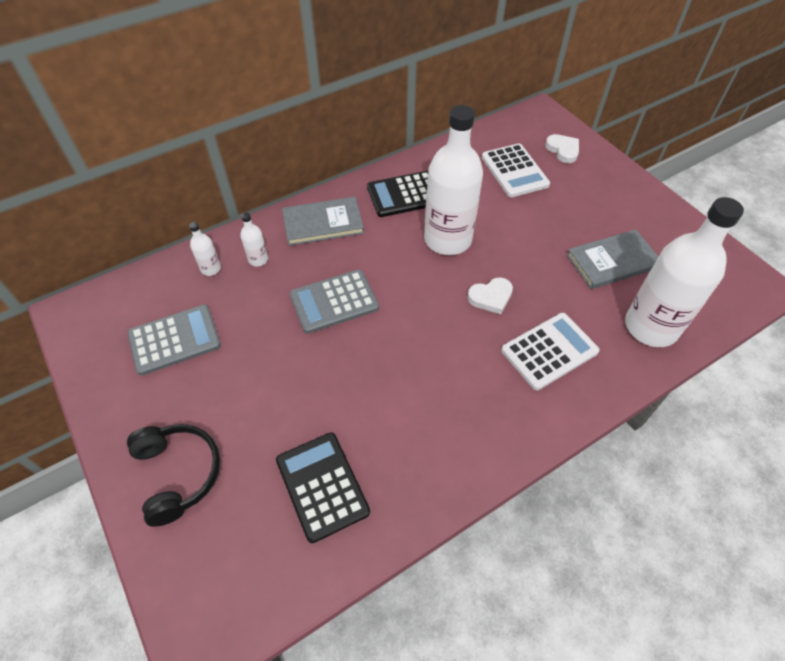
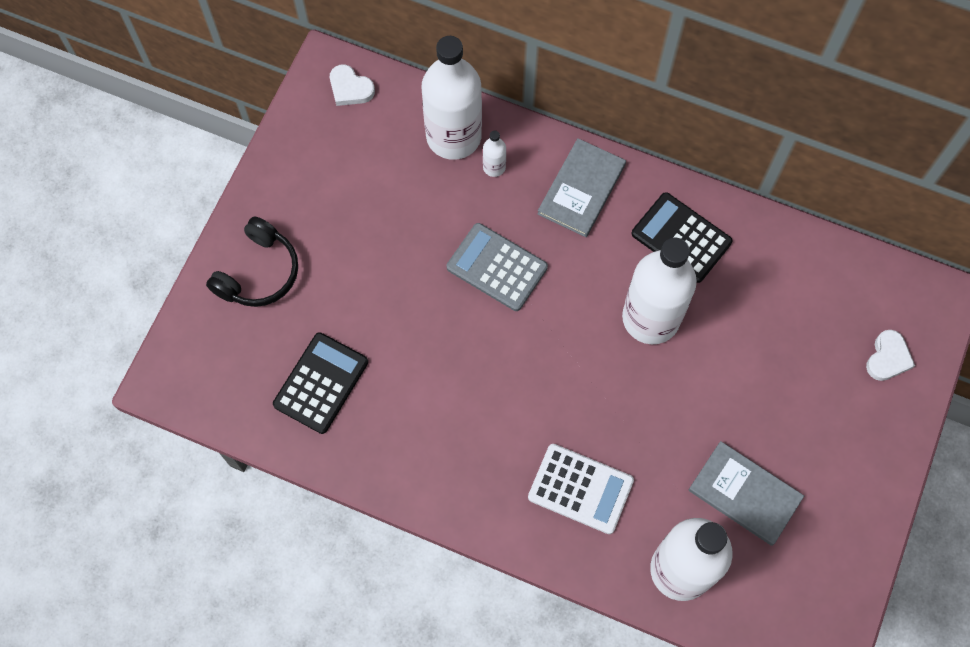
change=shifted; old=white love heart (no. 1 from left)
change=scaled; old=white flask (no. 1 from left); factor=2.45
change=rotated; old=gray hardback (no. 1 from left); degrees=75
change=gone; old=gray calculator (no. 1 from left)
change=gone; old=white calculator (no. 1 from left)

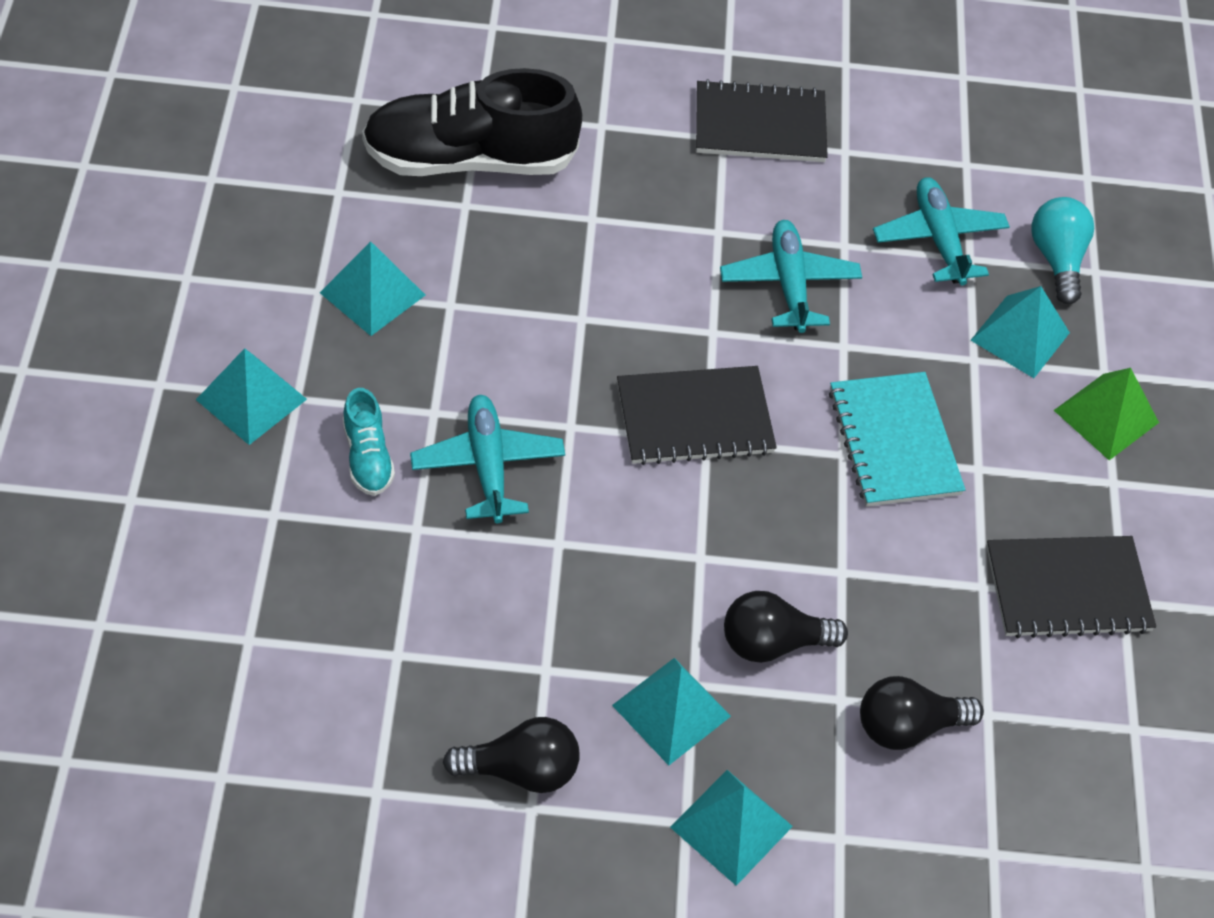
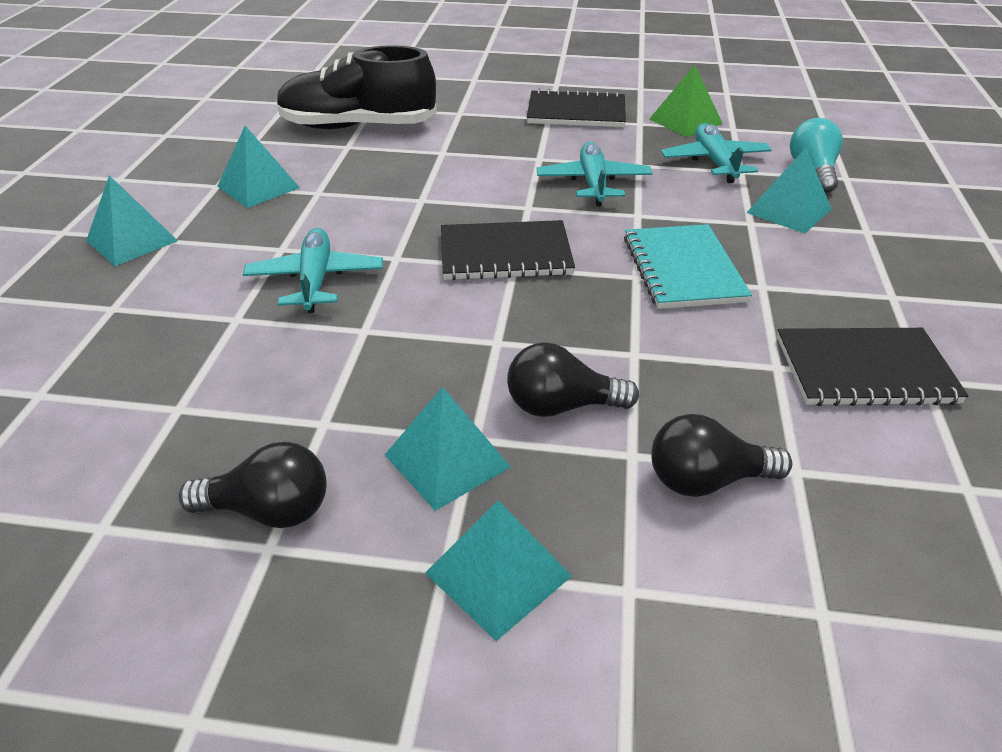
change=shifted; old=green solid pyramid
change=gone; old=aqua sneaker

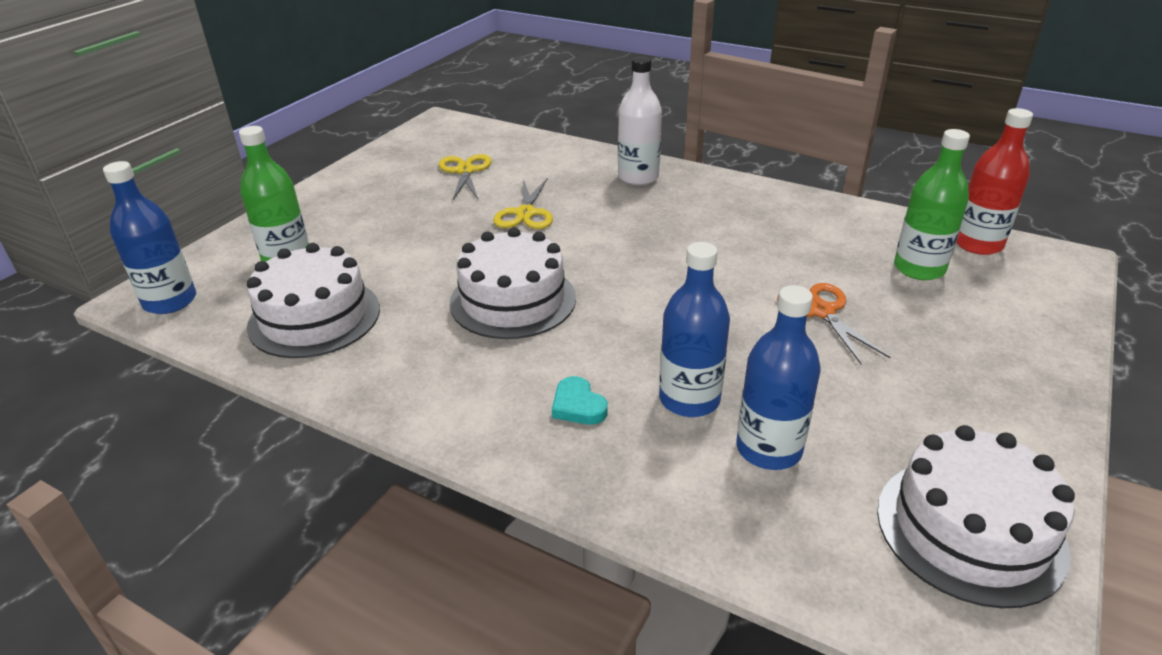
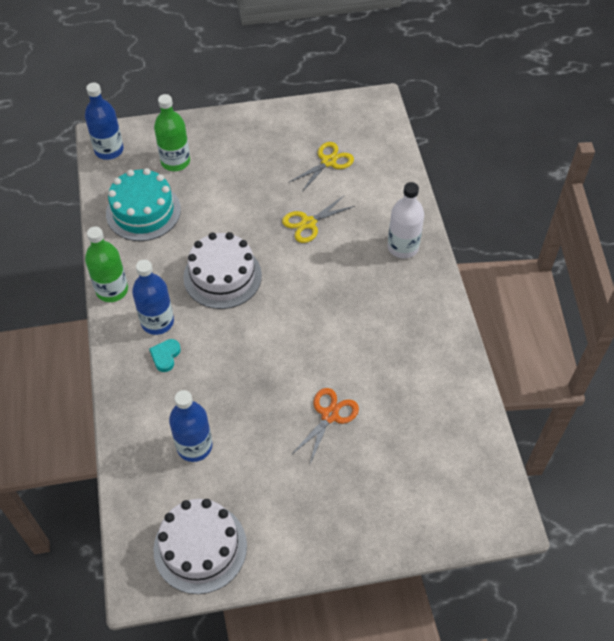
change=shifted; old=green flask (no. 2 from left in the first image); new=green flask (no. 1 from left)
change=repainted; old=white cake (no. 1 from left); new=aqua cake
change=shifted; old=blue flask (no. 2 from left)
change=gone; old=red flask

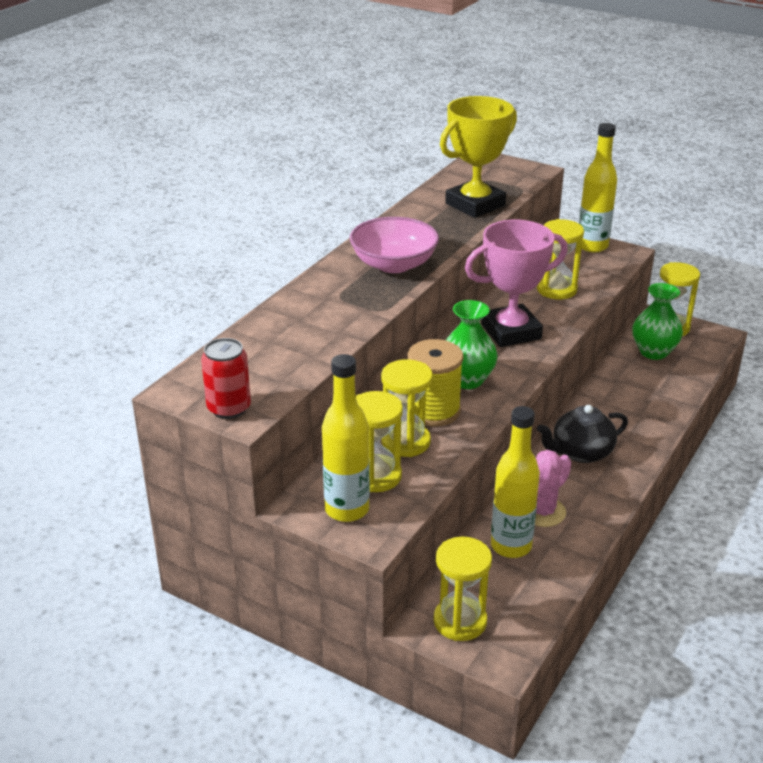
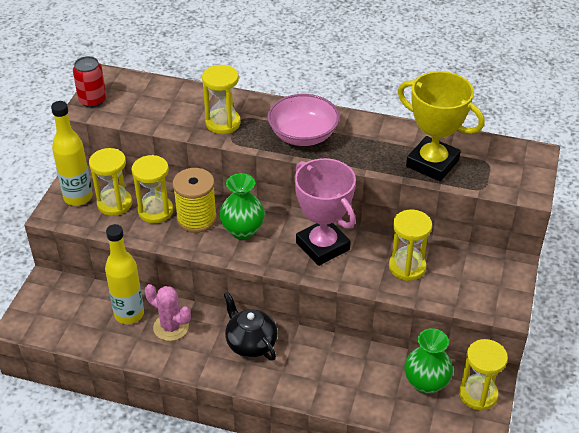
change=shifted; old=golden sand timer (no. 3 from left)
change=gone; old=golden flask (no. 3 from left)

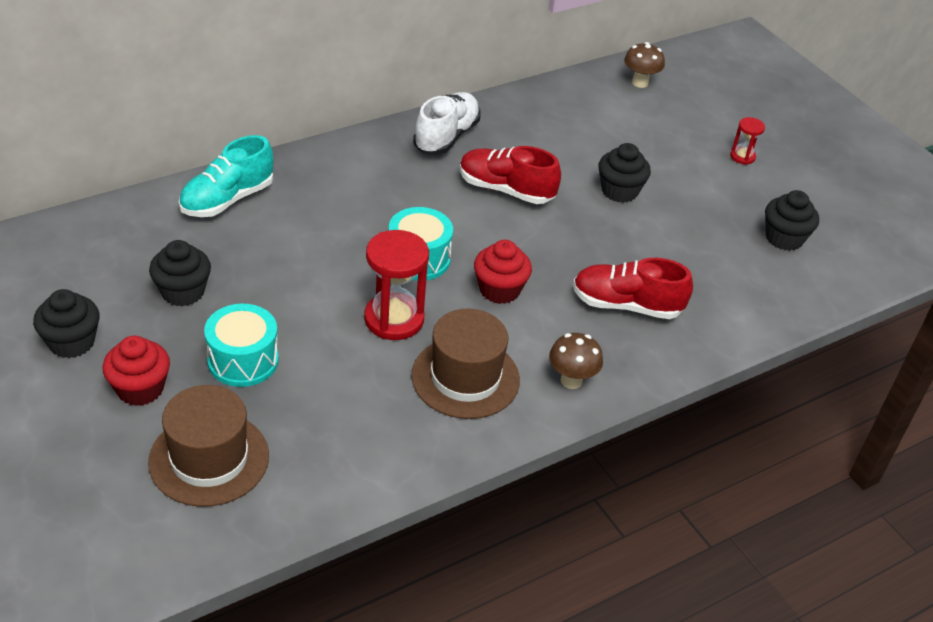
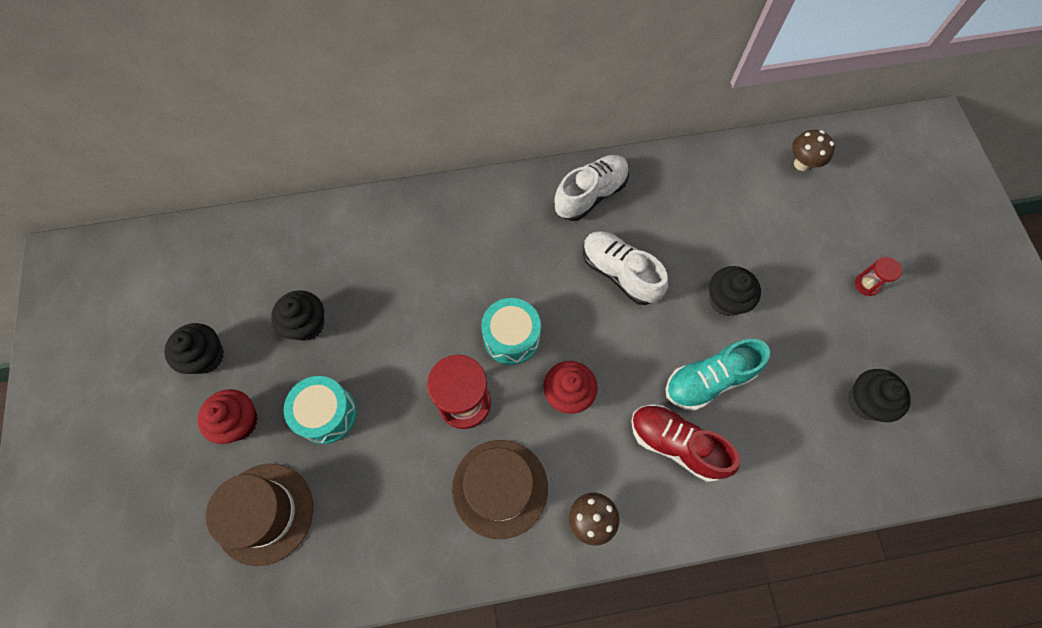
change=repainted; old=red sneaker (no. 1 from left); new=white sneaker (no. 2 from left)
change=shifted; old=aqua sneaker

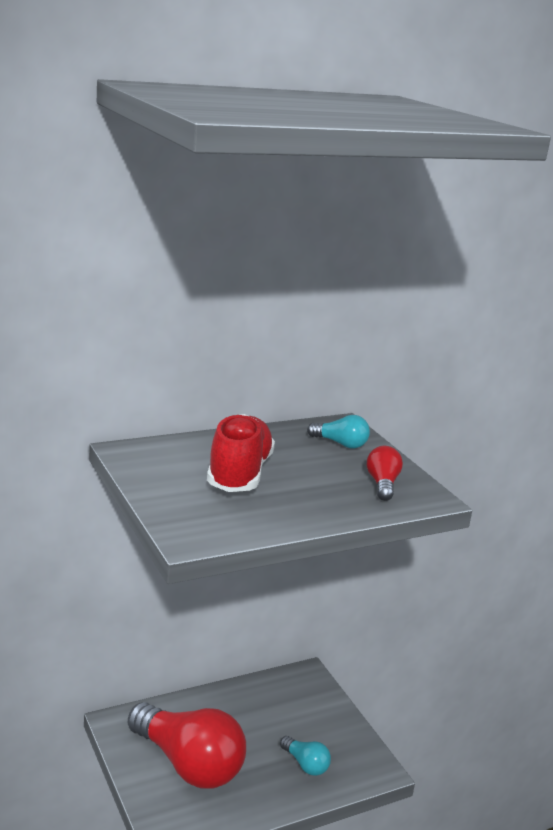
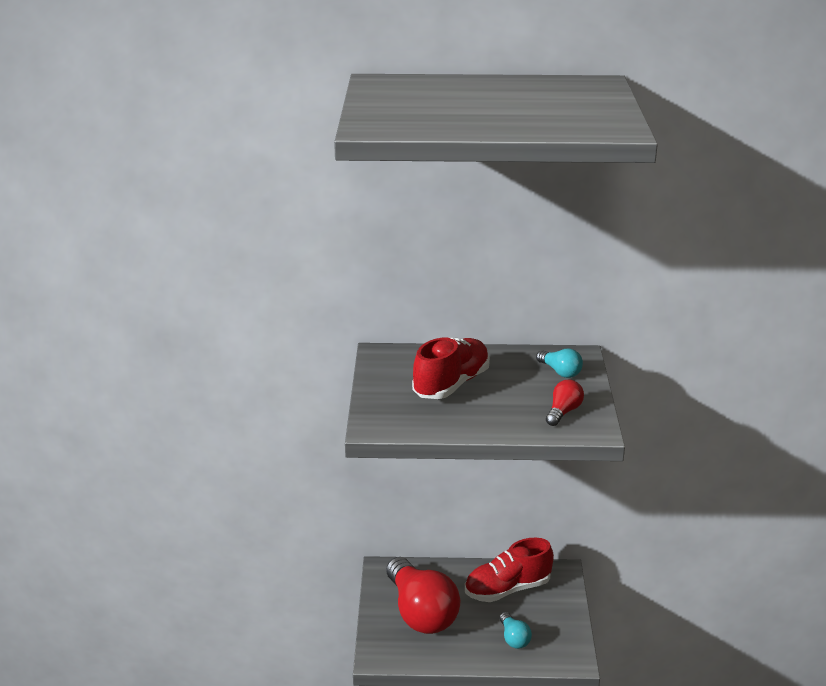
change=new; new=red sneaker (no. 2 from left)

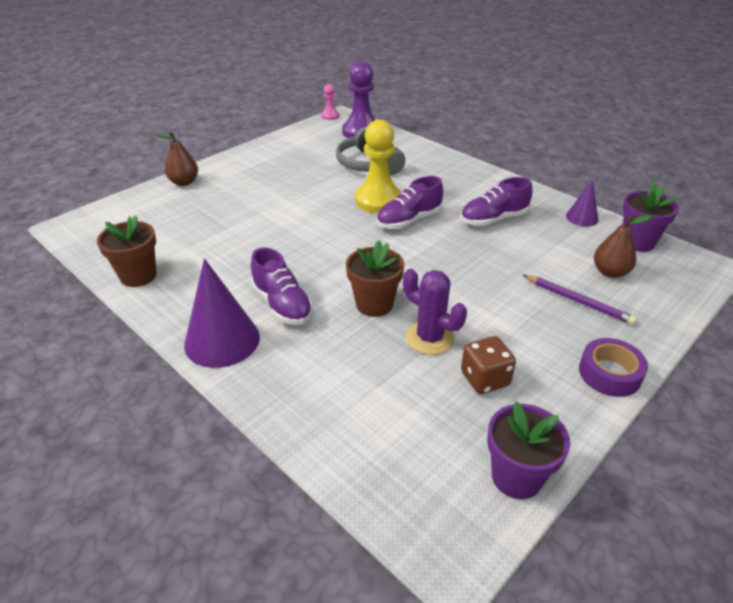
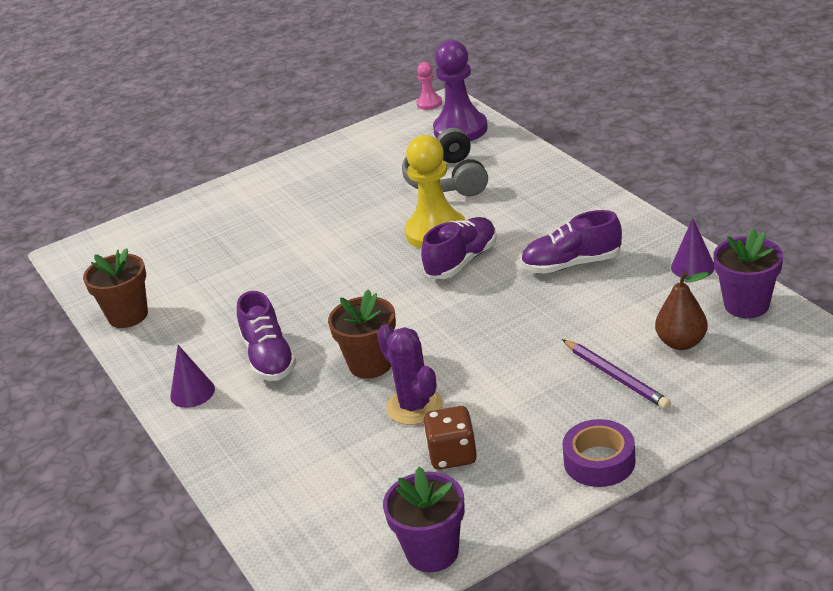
change=scaled; old=violet cone (no. 1 from left); factor=0.55
change=rotated; old=violet sneaker (no. 2 from left); degrees=150
change=gone; old=russet toy pear (no. 1 from left)

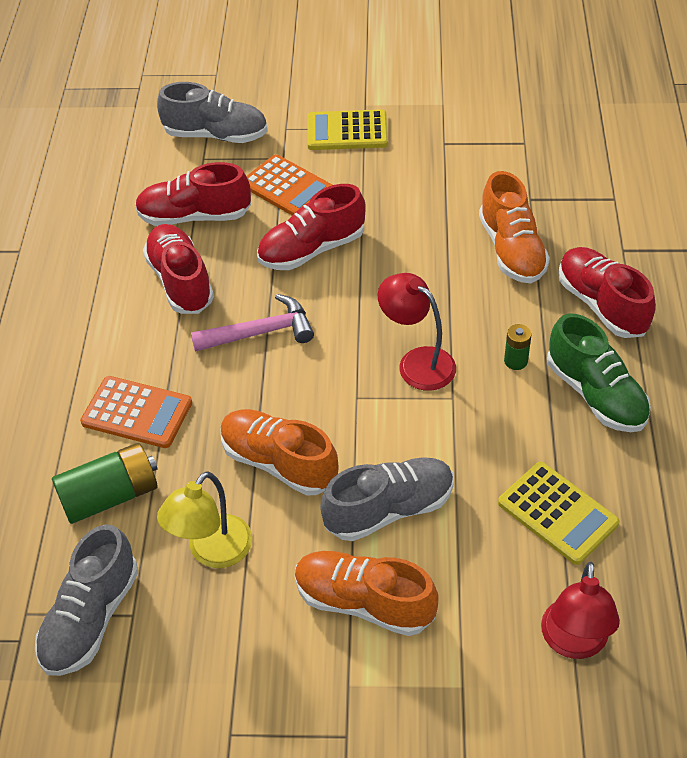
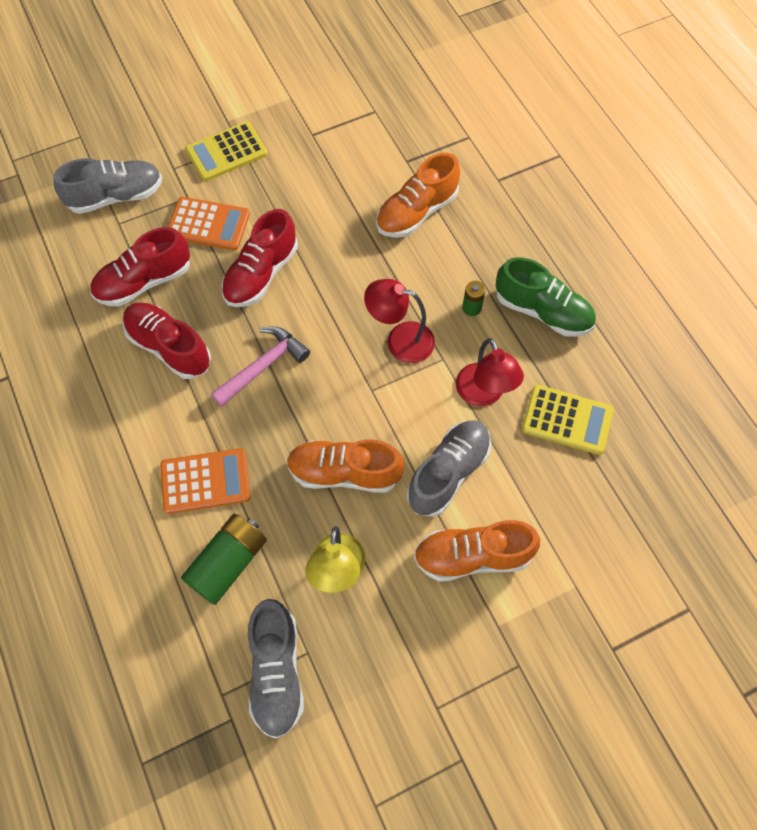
change=rotated; old=bright orange sneaker (no. 3 from left in the first image); degrees=90
change=shifted; old=red reading lamp (no. 2 from left)
change=gone; old=red sneaker (no. 4 from left)

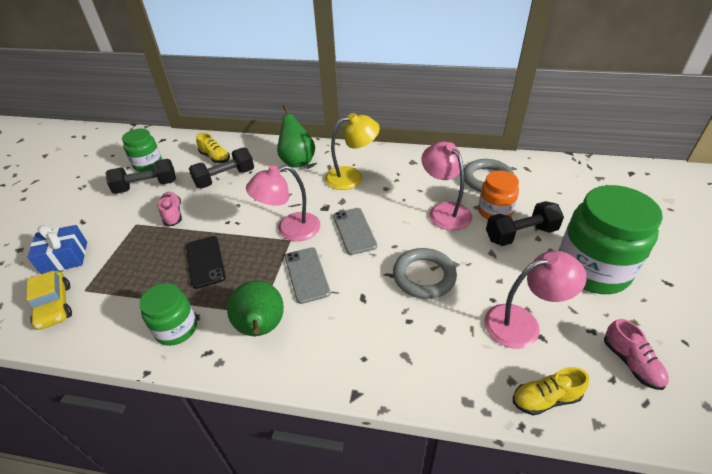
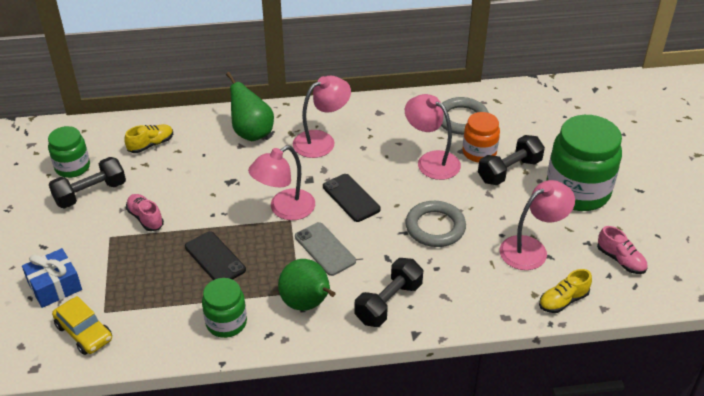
change=rotated; old=golden sneaker (no. 1 from left); degrees=-60
change=repainted; old=golden reading lamp; new=pink reading lamp (no. 2 from left)
change=repainted; old=gray smartphone (no. 2 from left); new=black smartphone (no. 2 from left)
change=shifted; old=black free weight (no. 2 from left)

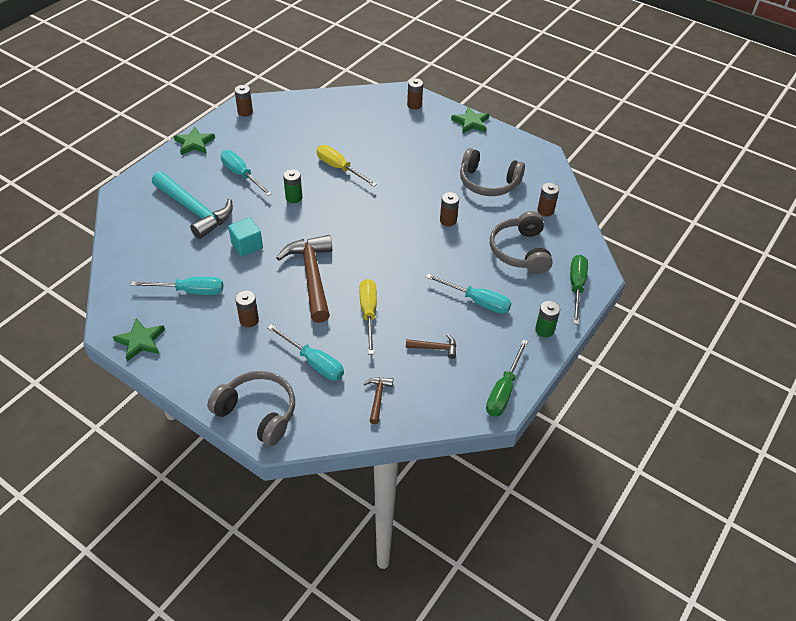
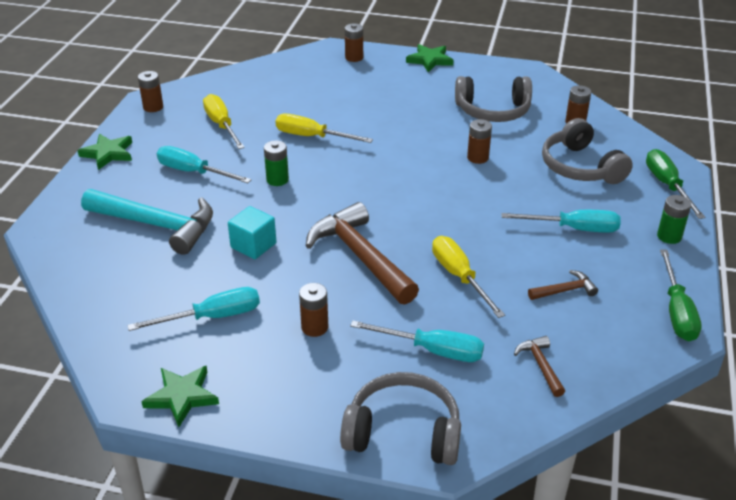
change=new; new=golden hand screwdriver (no. 1 from left)

